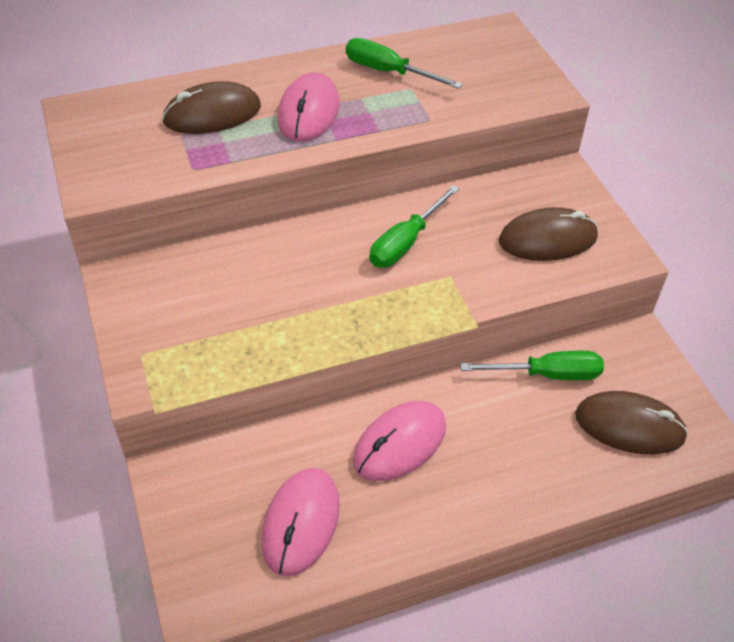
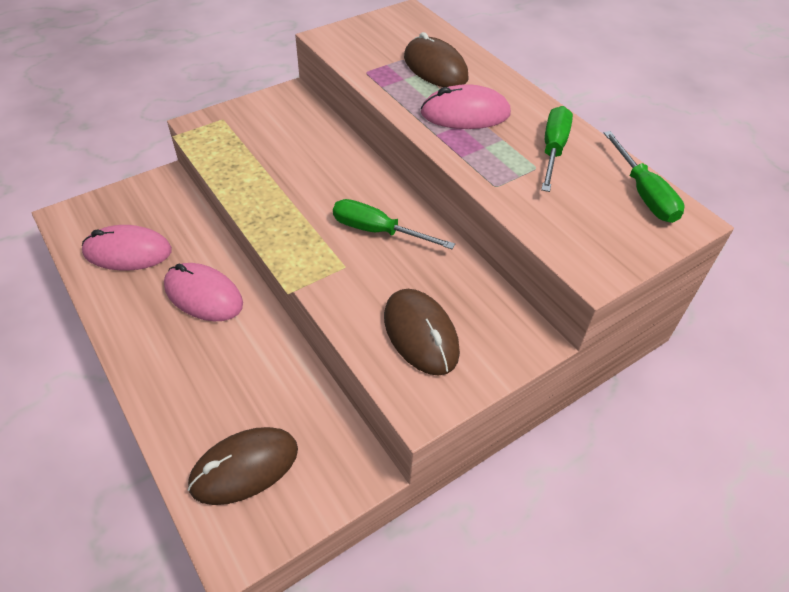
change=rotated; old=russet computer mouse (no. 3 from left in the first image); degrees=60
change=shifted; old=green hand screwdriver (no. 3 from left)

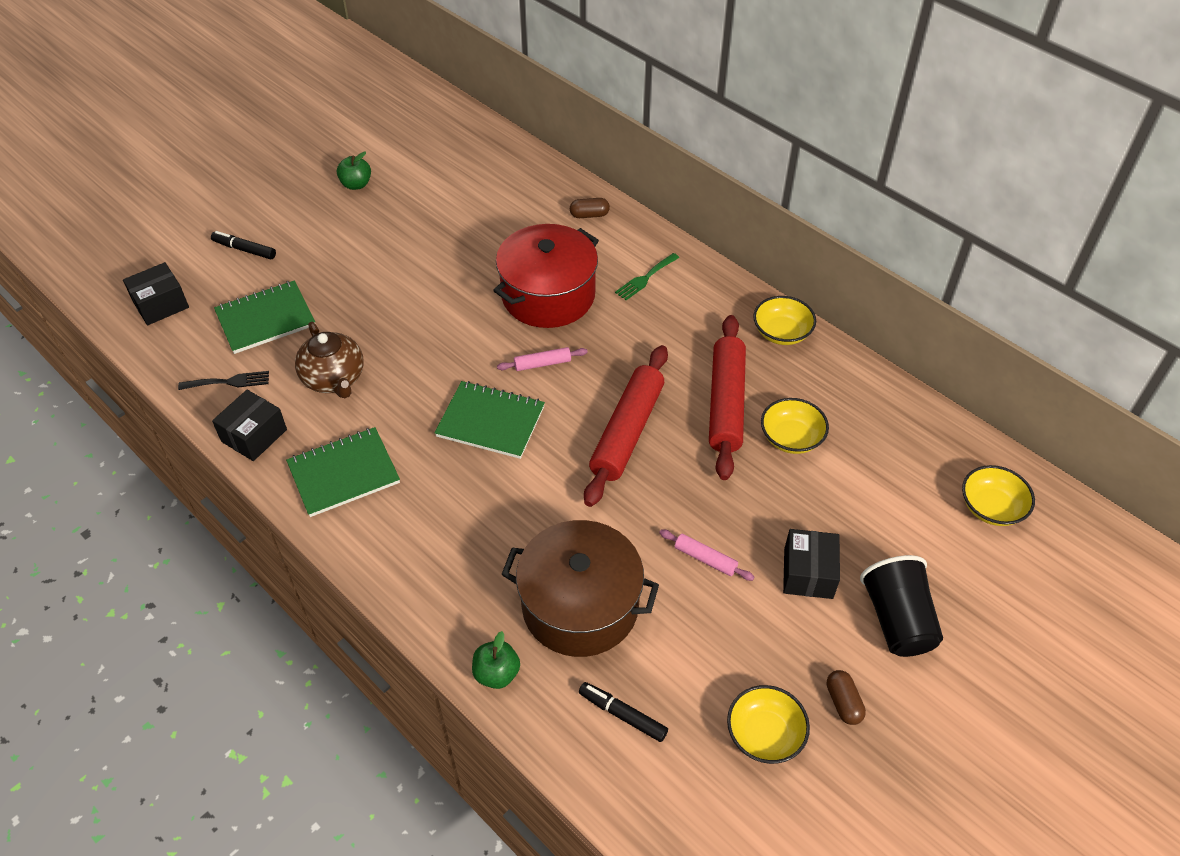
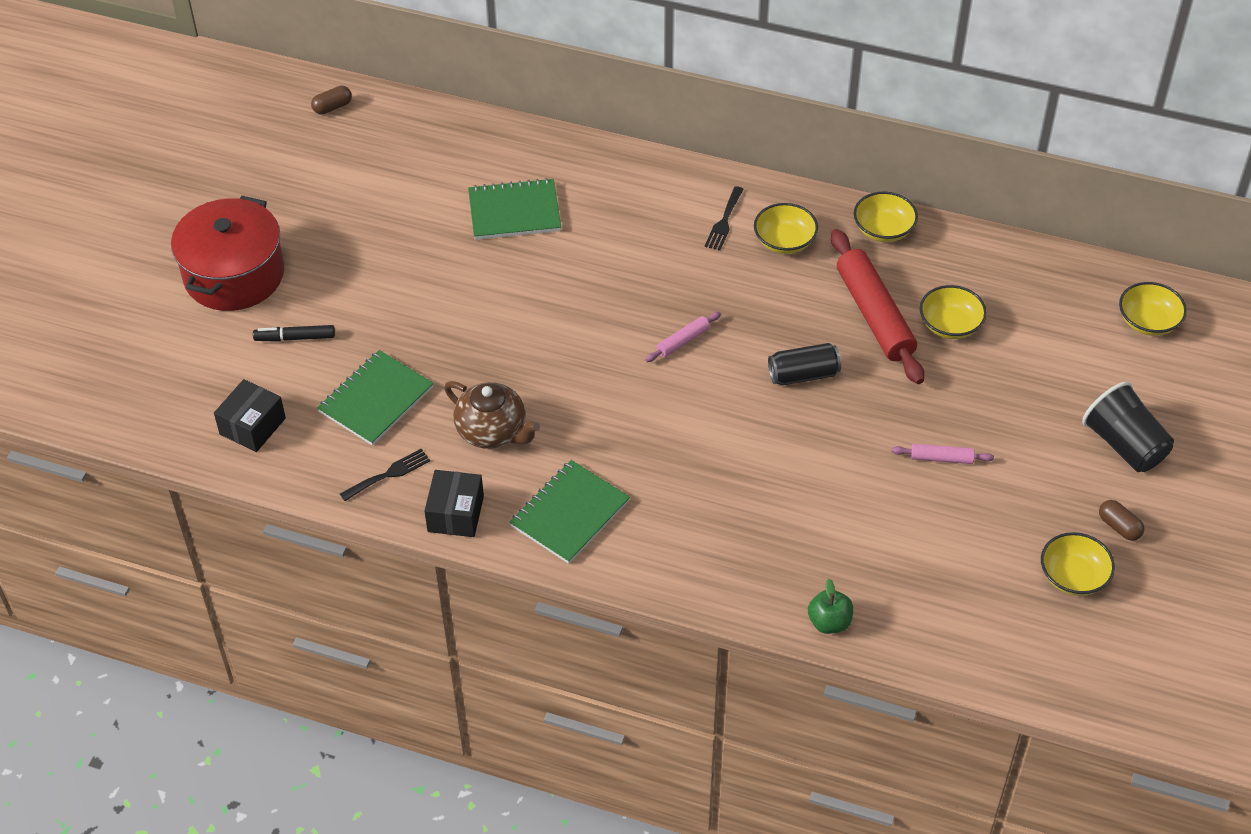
change=shifted; old=red stockpot
change=shifted; old=russet capsule (no. 1 from left)
change=shifted; old=green notepad (no. 3 from left in the first image); new=green notepad (no. 2 from left)
change=repainted; old=green table fork; new=black table fork (no. 2 from left)
change=new; new=golden deep dish (no. 1 from left)
change=swapped; old=red dough roller (no. 1 from left); new=black can
change=gone; old=green apple fruit (no. 1 from left)
change=gone; old=russet stockpot
change=gone; old=black marker (no. 2 from left)
change=gone; old=black parcel (no. 3 from left)

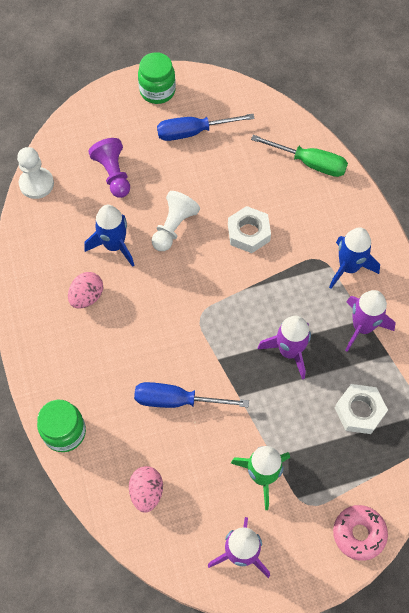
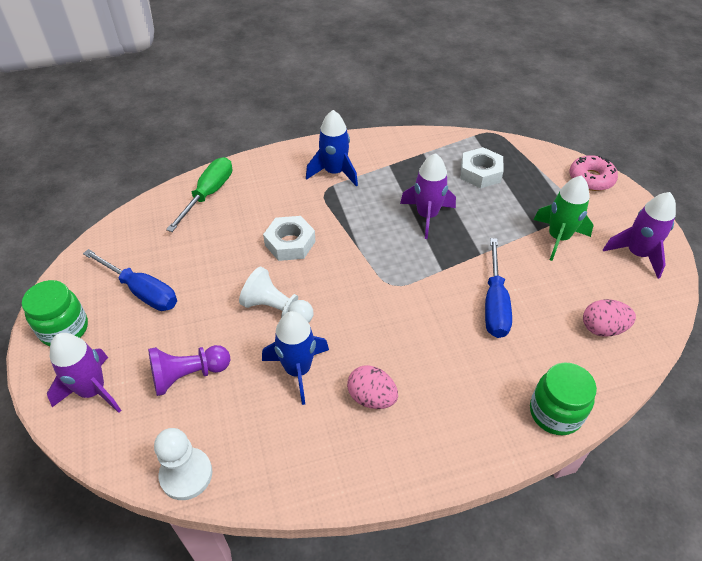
change=shifted; old=violet rocket (no. 3 from left in the first image); new=violet rocket (no. 1 from left)
change=rotated; old=blue hand screwdriver (no. 2 from left in the first image); degrees=-45

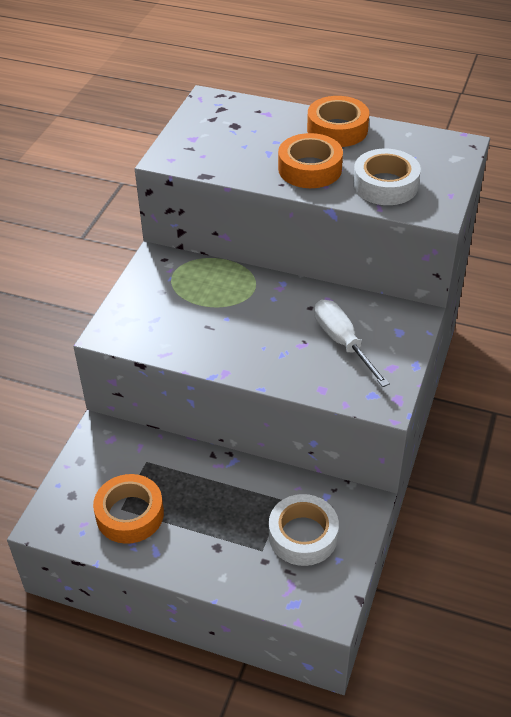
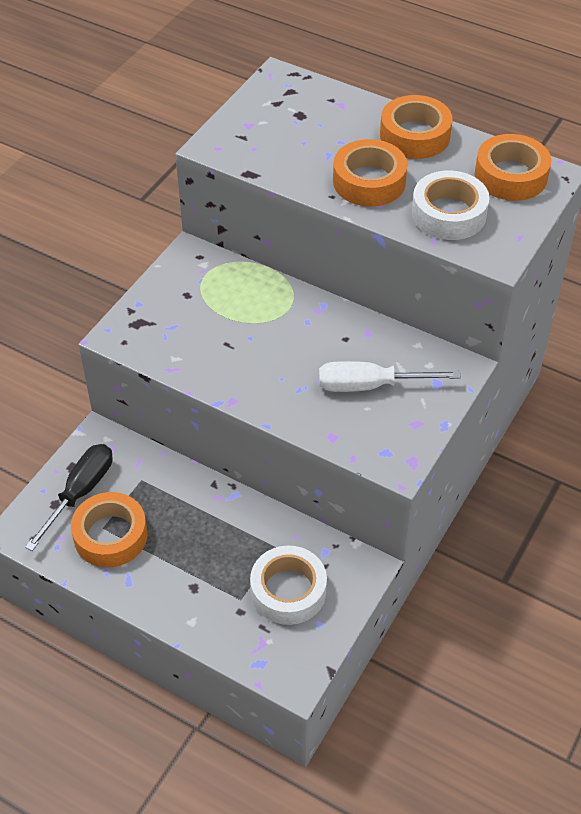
change=new; new=black hand screwdriver
change=rotated; old=white hand screwdriver; degrees=-75
change=new; new=bright orange roll of tape (no. 4 from left)

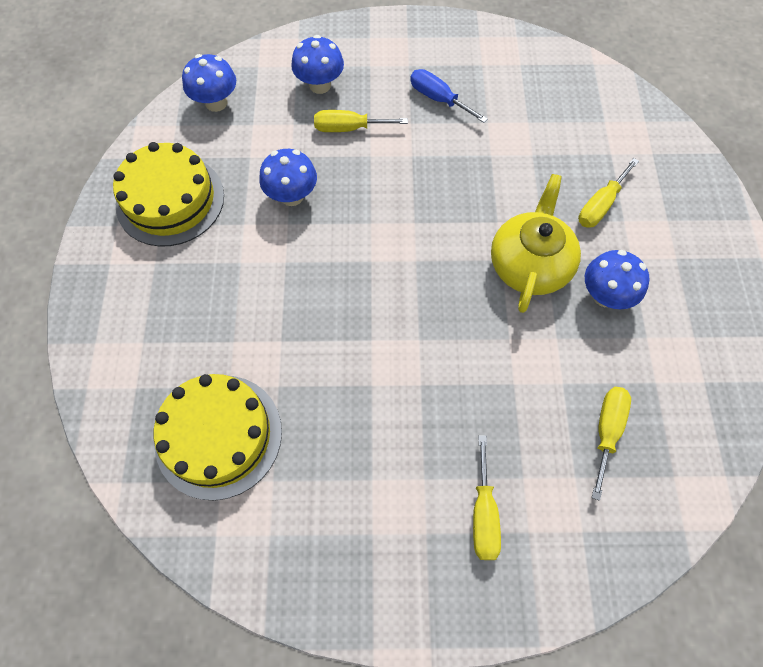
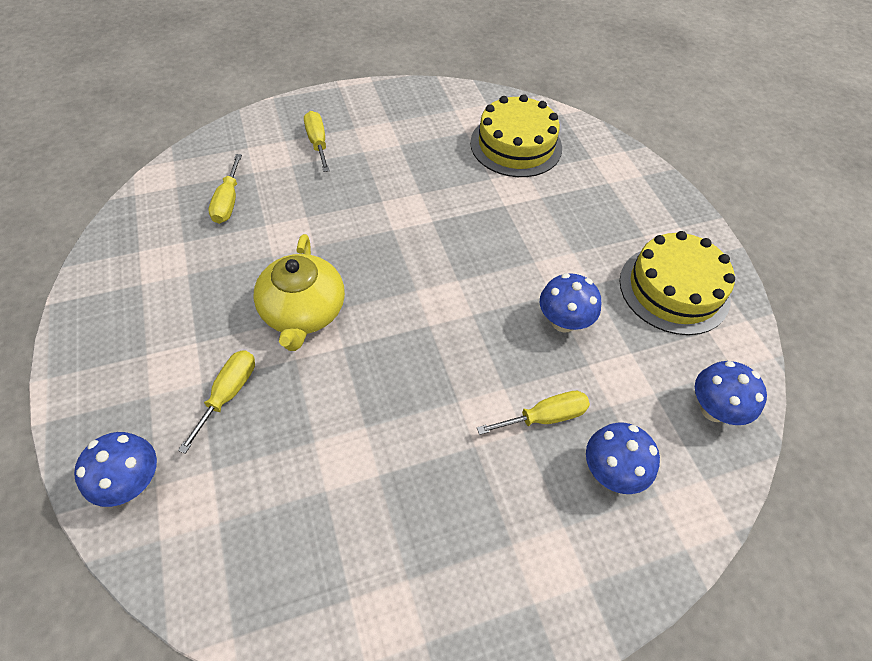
change=shifted; old=blue mushroom (no. 4 from left in the first image); new=blue mushroom (no. 1 from left)
change=gone; old=blue hand screwdriver

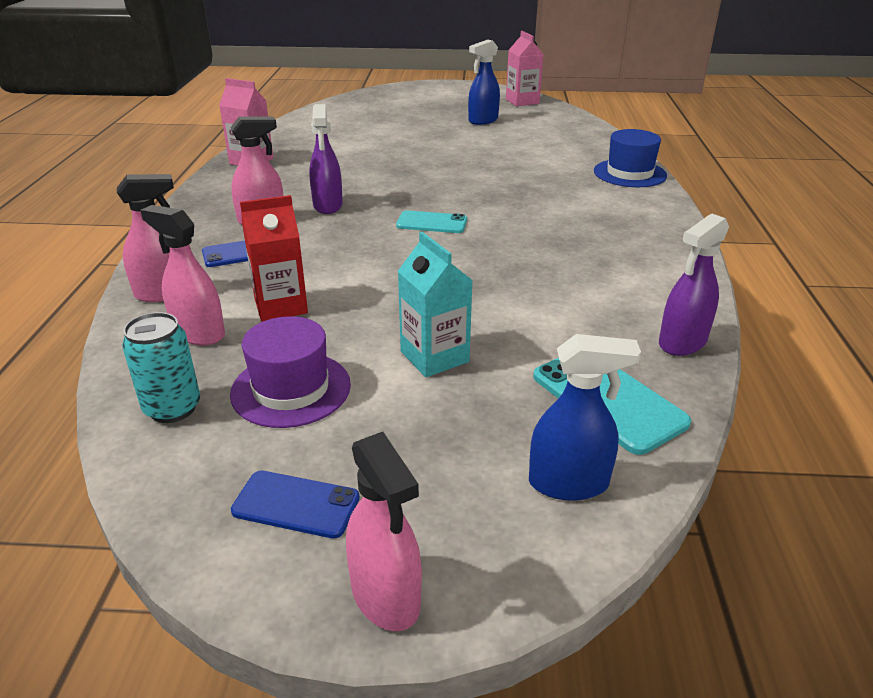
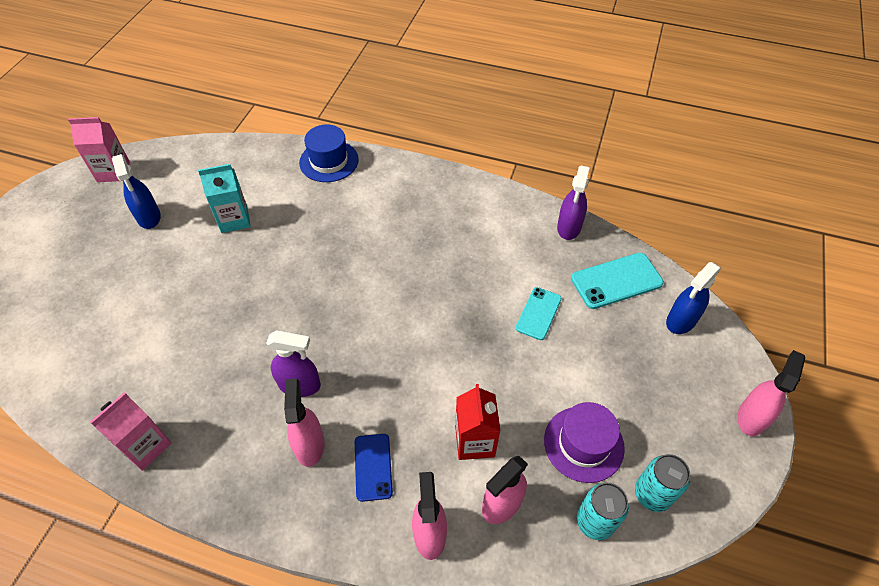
change=shifted; old=aqua juice carton
change=shifted; old=aqua smartphone (no. 1 from left)
change=rotated; old=violet spray cleaner (no. 2 from left); degrees=45
change=new; new=aqua can (no. 2 from left)
change=rotated; old=blue spray cleaner (no. 2 from left); degrees=-150
change=rotated; old=pink spray cleaner (no. 4 from left); degrees=-45
change=gone; old=blue smartphone (no. 2 from left)

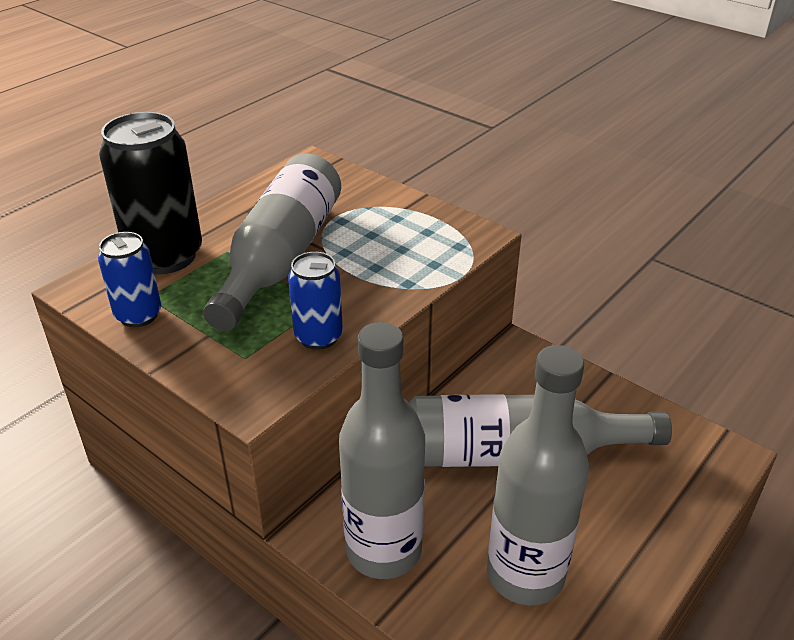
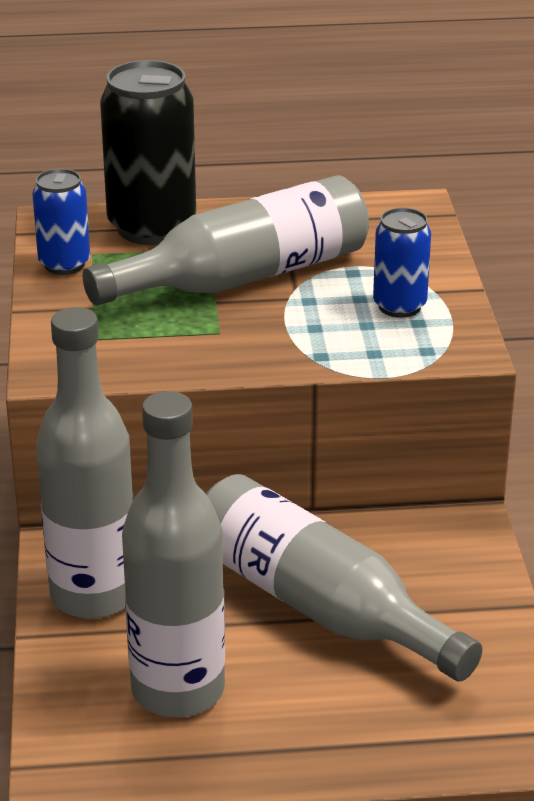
change=shifted; old=blue can (no. 2 from left)

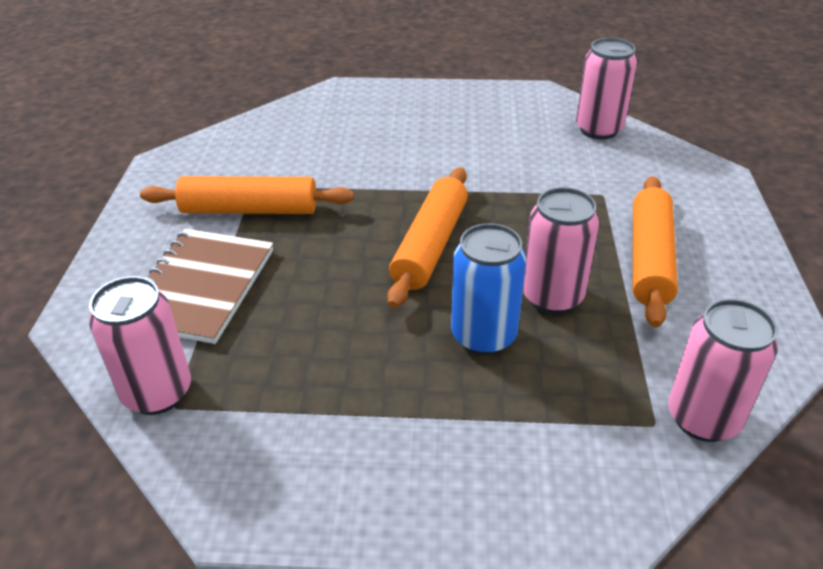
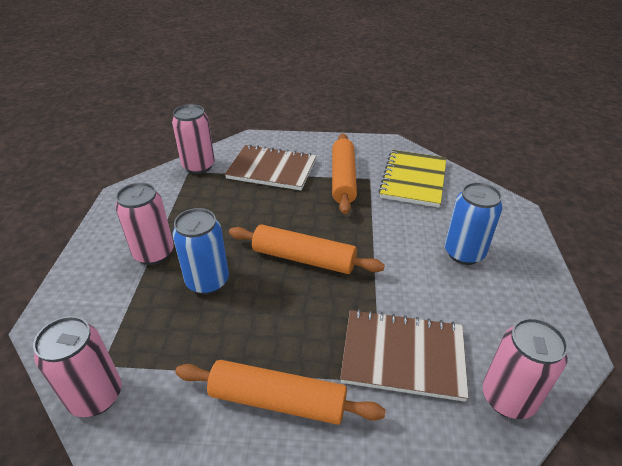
change=shifted; old=pink can (no. 2 from left)
change=new; new=russet notepad (no. 2 from left)
change=new; new=golden notepad
change=new; new=blue can (no. 2 from left)

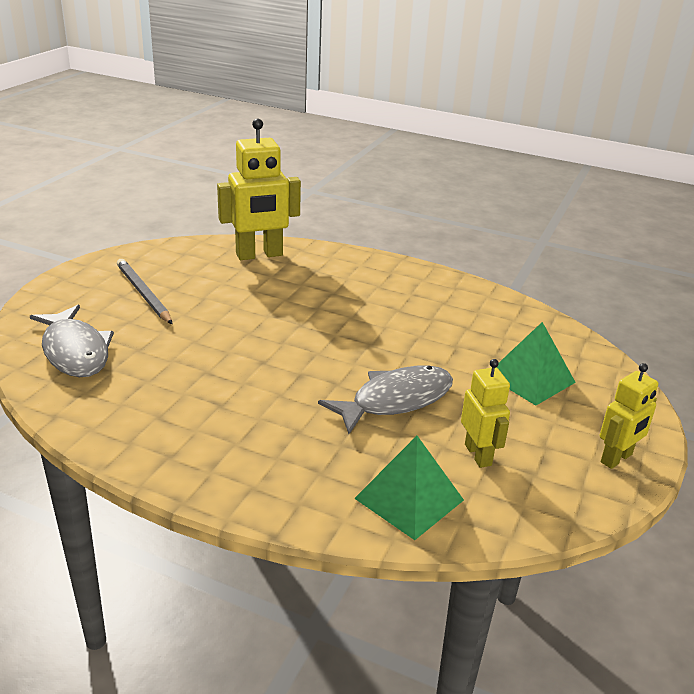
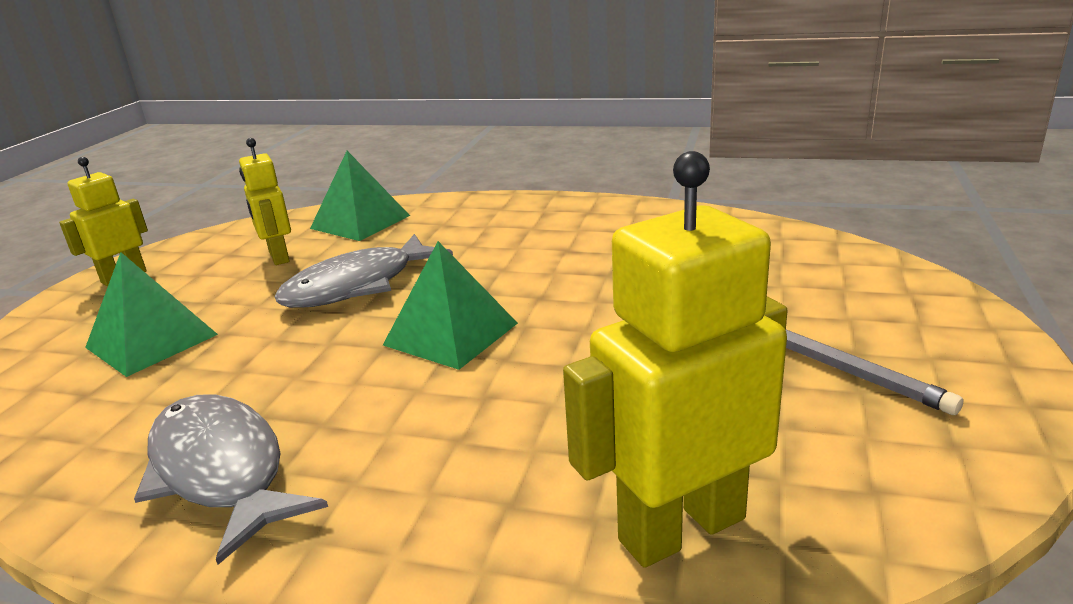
change=shifted; old=gray toy fish (no. 1 from left)
change=new; new=green solid pyramid (no. 3 from left)

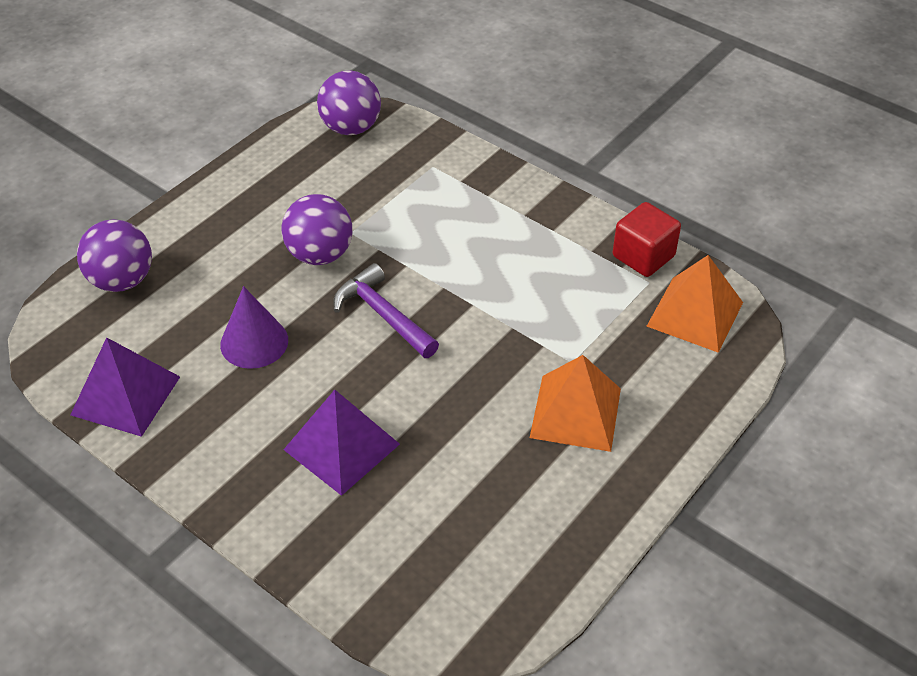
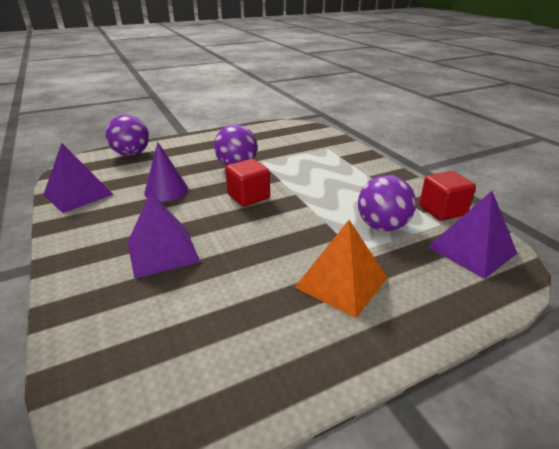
change=swapped; old=violet carpenter's hammer; new=red block (no. 1 from left)
change=shifted; old=violet ball (no. 3 from left)
change=repainted; old=bright orange solid pyramid (no. 2 from left); new=violet solid pyramid (no. 3 from left)

